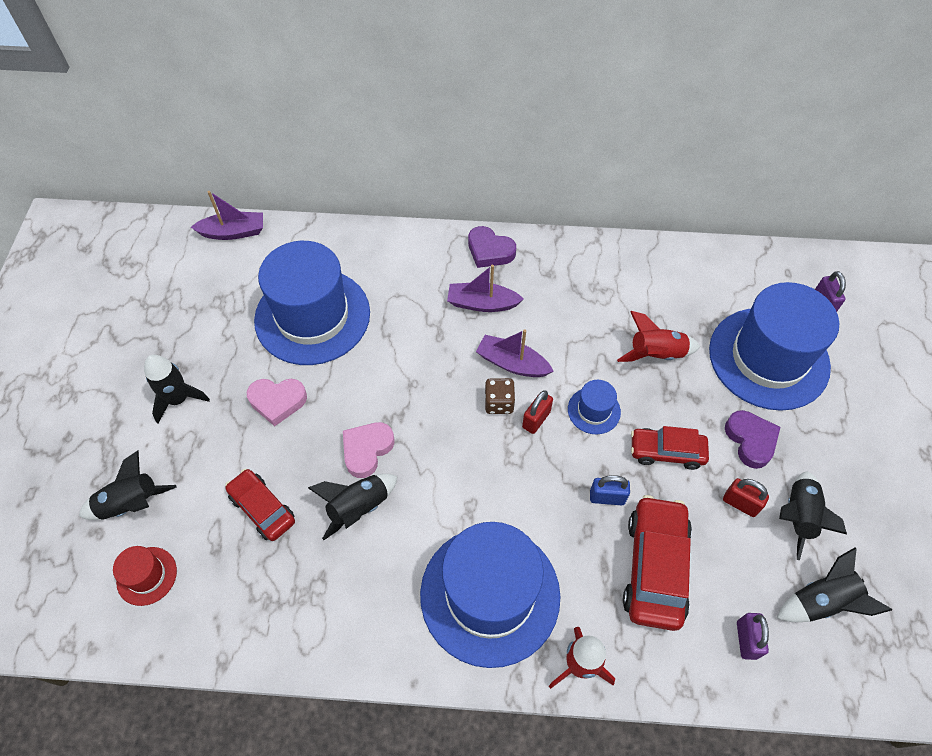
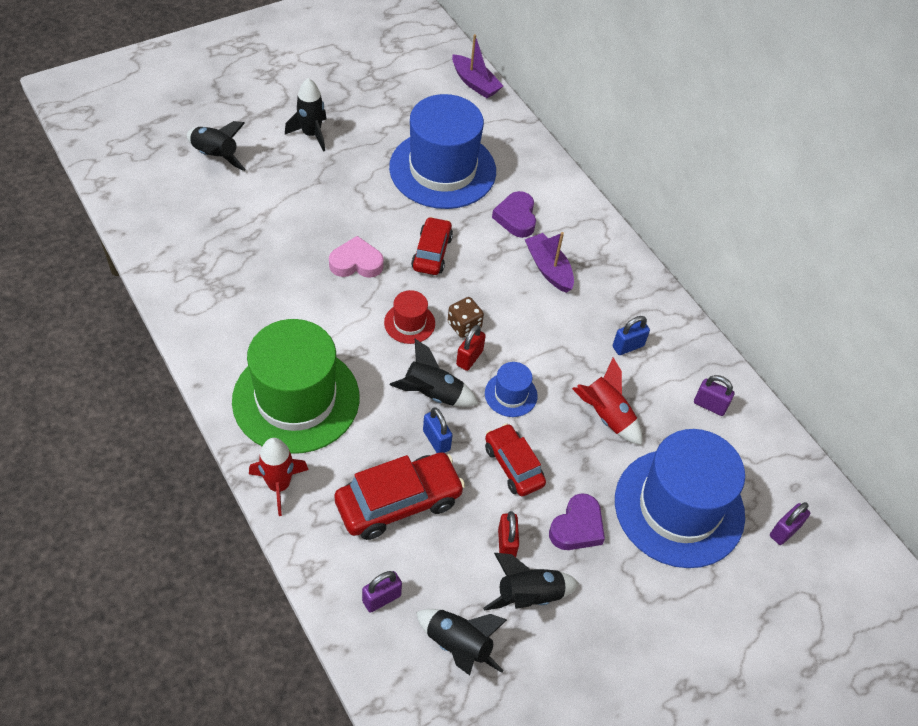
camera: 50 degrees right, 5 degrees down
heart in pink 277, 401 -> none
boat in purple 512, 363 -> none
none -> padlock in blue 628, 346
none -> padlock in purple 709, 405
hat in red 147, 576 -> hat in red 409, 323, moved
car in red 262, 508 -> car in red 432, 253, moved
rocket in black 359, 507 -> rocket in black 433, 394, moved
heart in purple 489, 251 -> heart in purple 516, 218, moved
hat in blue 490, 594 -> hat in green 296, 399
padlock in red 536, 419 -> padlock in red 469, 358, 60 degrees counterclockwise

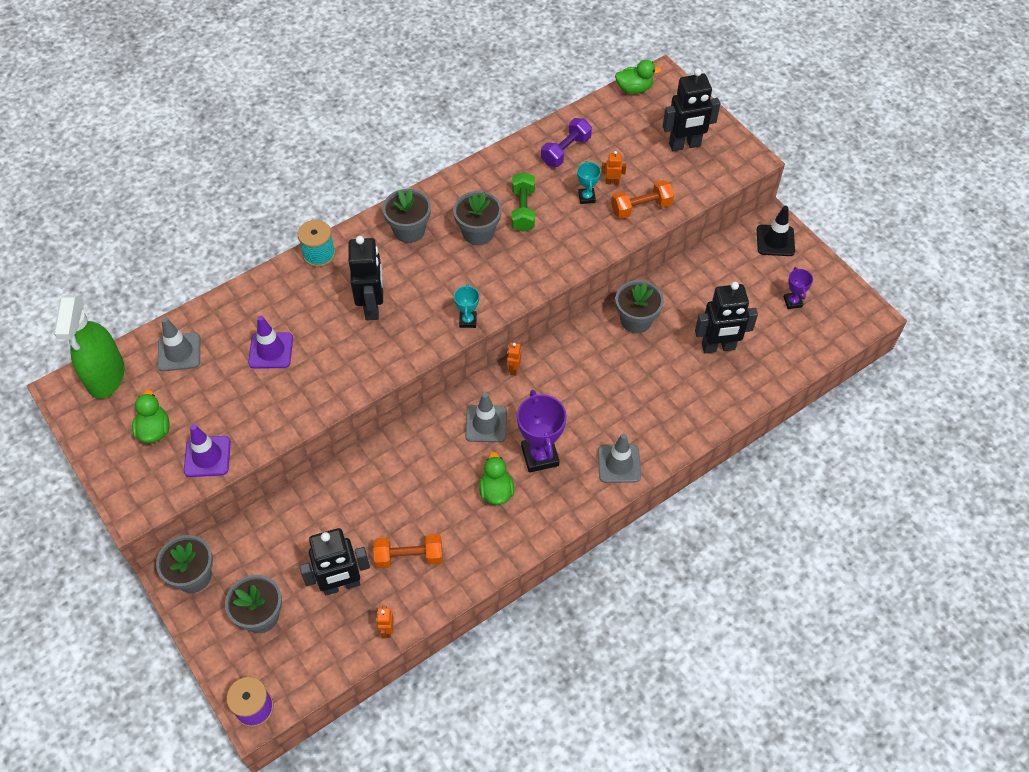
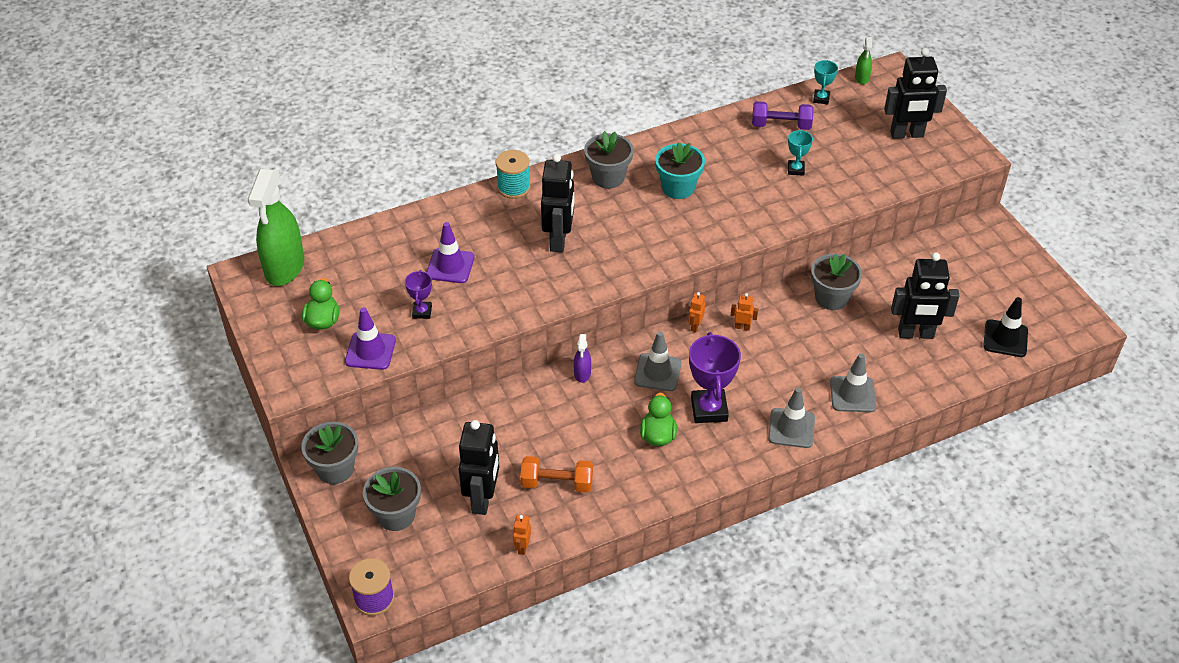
camera: 10 degrees right, 10 degrees down
dumbbell in green 523, 210 -> none
dumbbell in orange 641, 208 -> none
none -> spray bottle in purple 582, 373
traffic cone in grey 179, 352 -> traffic cone in grey 852, 394, moved
trophy in turquoise 468, 321 -> trophy in turquoise 821, 99, moved
robot in orange 612, 182 -> robot in orange 742, 327, moved
traffic cone in black 775, 241 -> traffic cone in black 1005, 338, moved
trophy in purple 792, 302 -> trophy in purple 422, 312, moved
duck in green 634, 89 -> spray bottle in green 862, 78
flower pot in grey 478, 233 -> flower pot in turquoise 678, 188
robot in black 341, 585 -> robot in black 483, 499, 75 degrees counterclockwise
dumbbell in purple 565, 151 -> dumbbell in purple 781, 125, 45 degrees clockwise

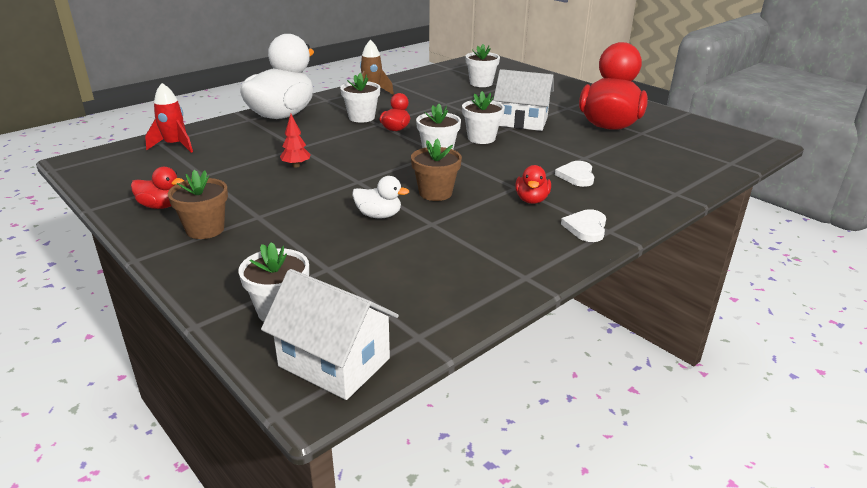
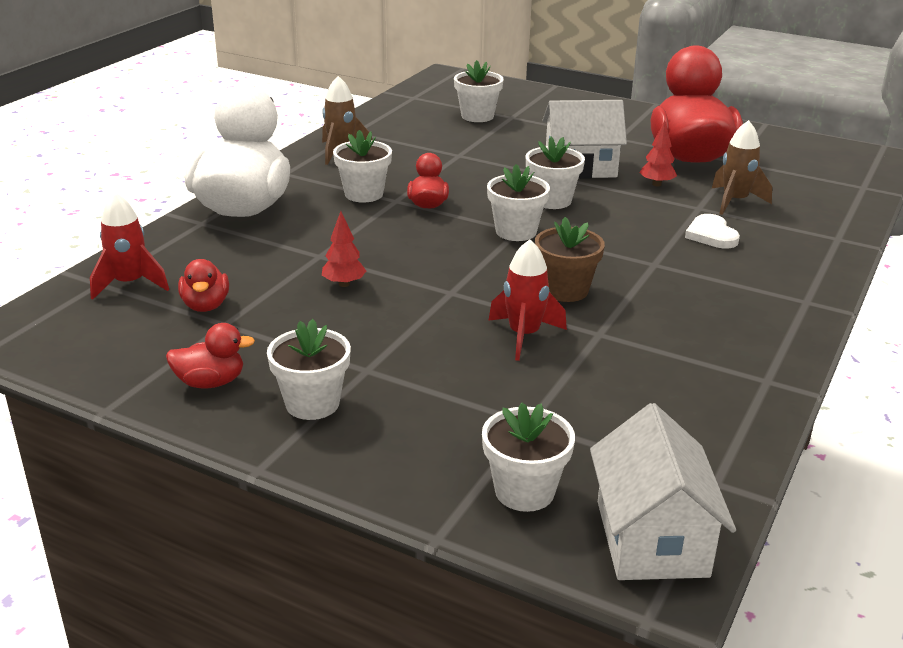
camera: 20 degrees left, 0 degrees up
heart in white 586, 228 -> none
none -> tree in red 656, 184
none -> rocket in brown 734, 201
duck in red 531, 200 -> duck in red 206, 305, moved
duck in white 379, 215 -> rocket in red 524, 336
flower pot in brown 205, 229 -> flower pot in white 312, 403
house in white 334, 362 -> house in white 652, 538, 75 degrees clockwise

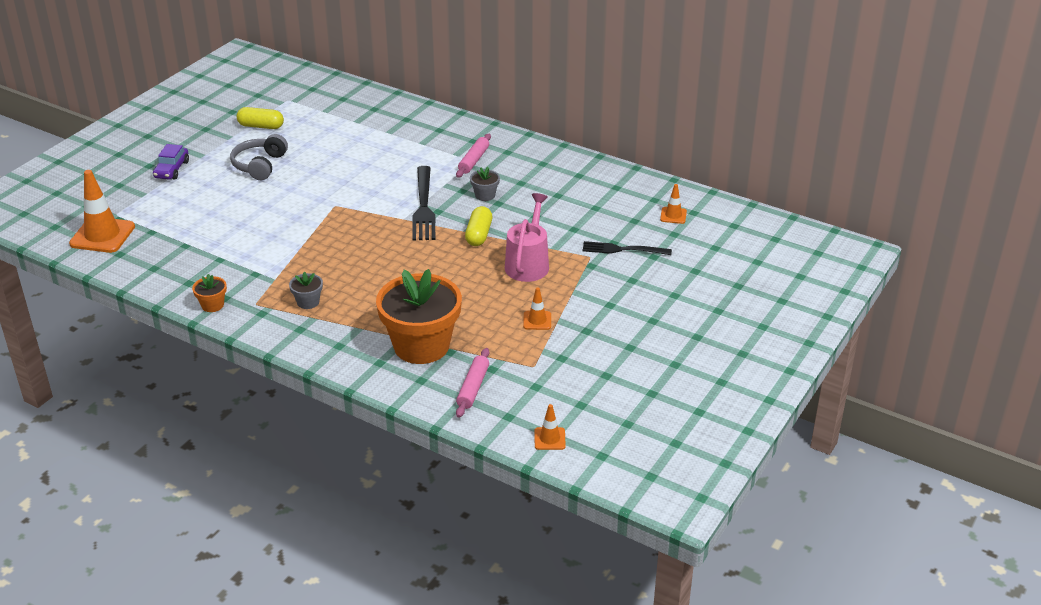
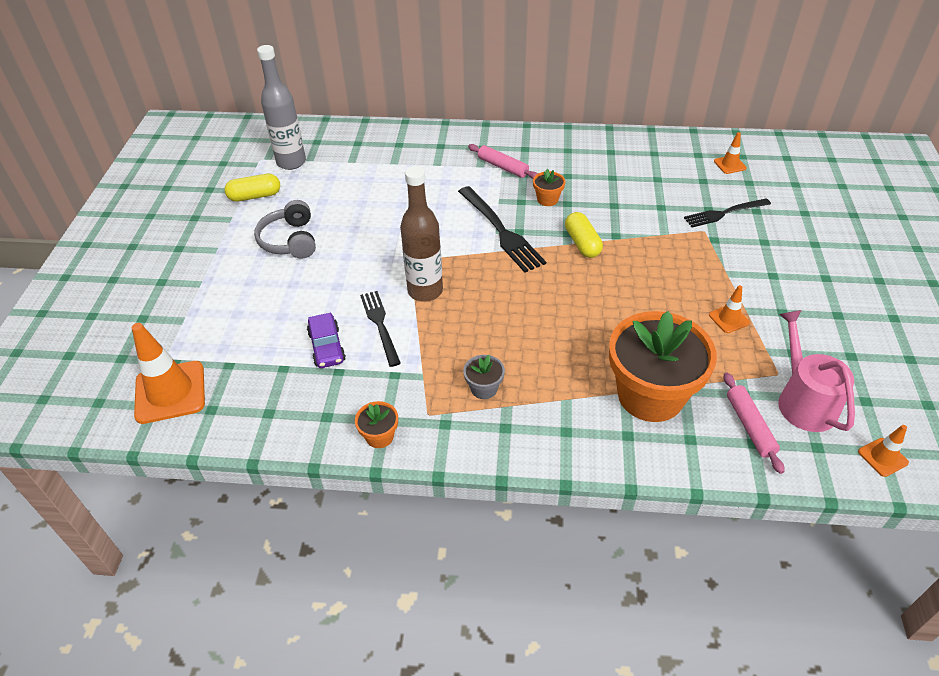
camera: 25 degrees left, 10 degrees up
none -> bottle in grey 291, 162
none -> fork in black 380, 324
none -> bottle in brown 425, 291
car in purple 172, 169 -> car in purple 327, 347, moved
watering can in pink 528, 264 -> watering can in pink 803, 401, moved
flower pot in grey 485, 195 -> flower pot in orange 547, 199
rolling pin in pink 474, 160 -> rolling pin in pink 503, 167, 45 degrees counterclockwise

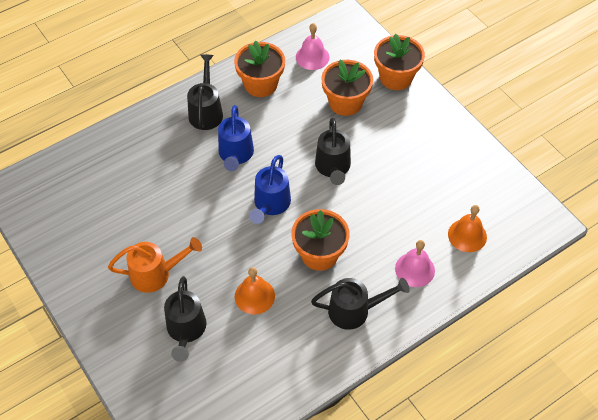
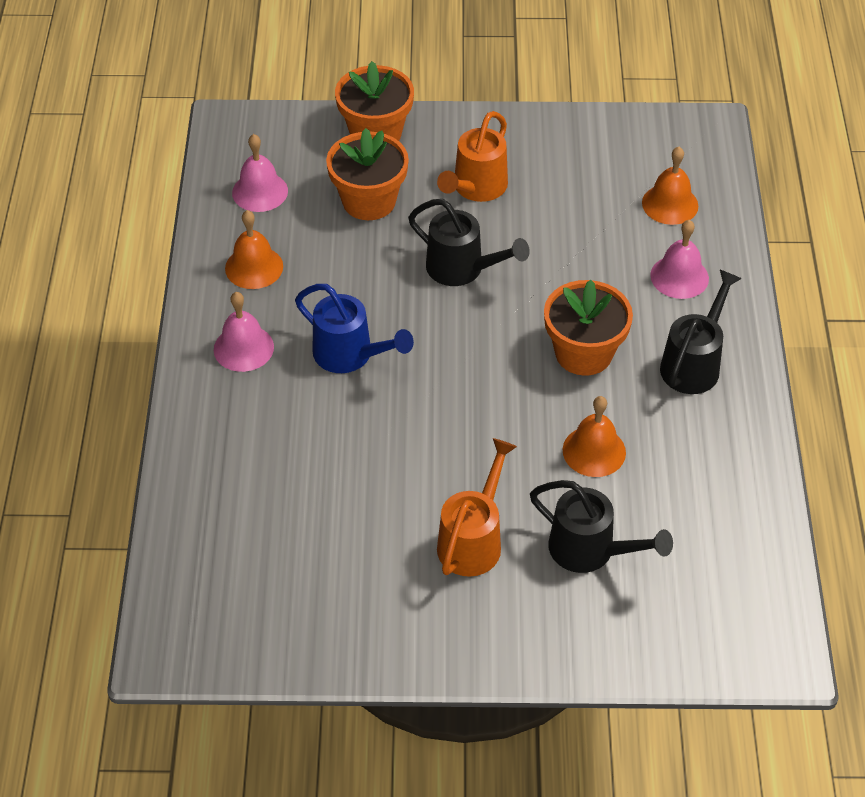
camera: 55 degrees left, 5 degrees down
watering can in blue 270, 205 -> none
none -> watering can in orange 476, 188
watering can in black 206, 111 -> bell in pink 243, 348
flower pot in orange 261, 84 -> bell in orange 254, 267

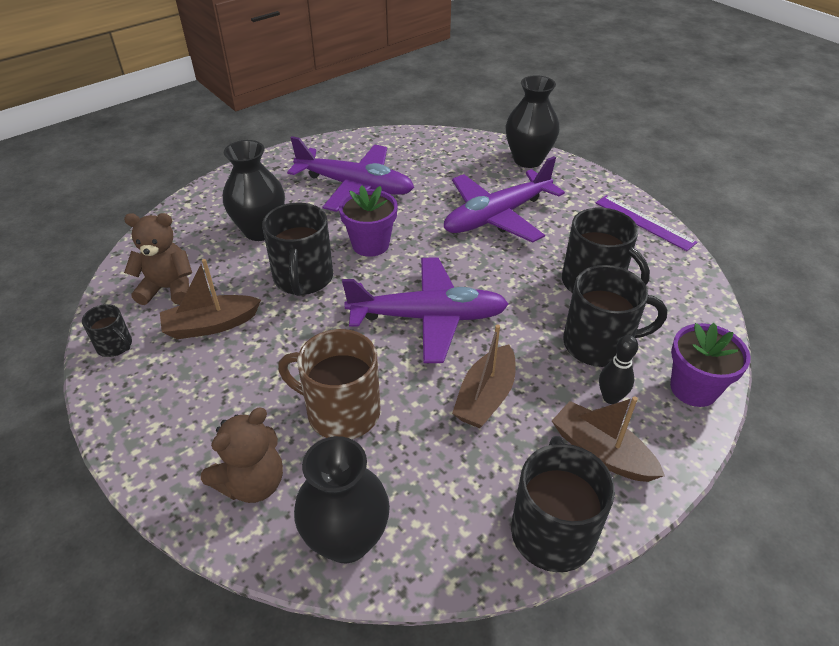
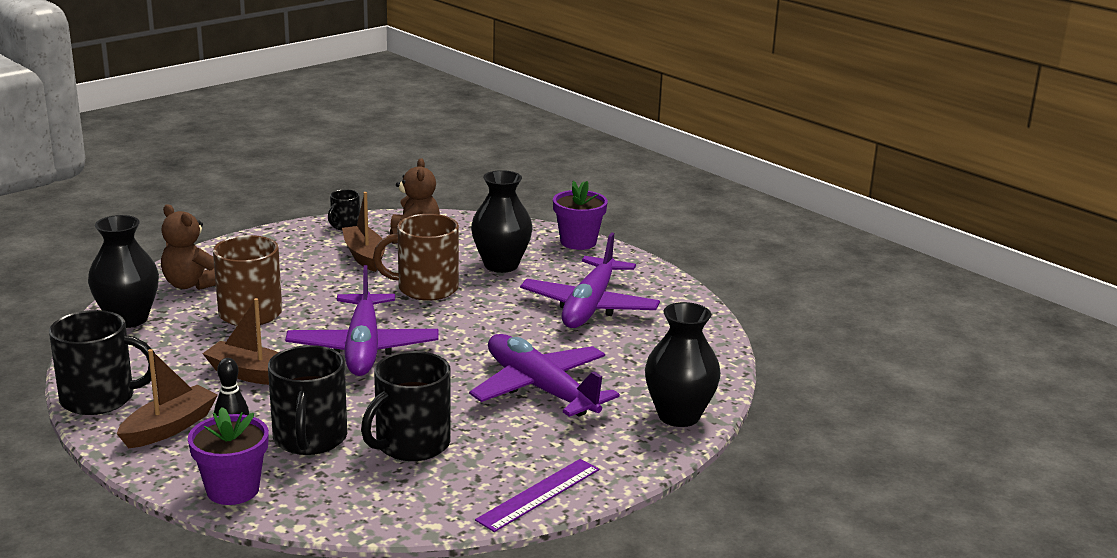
camera: 85 degrees right, 20 degrees down
flower pot in purple 370, 244 -> flower pot in purple 578, 242, moved
mug in black 303, 278 -> mug in brown 426, 288

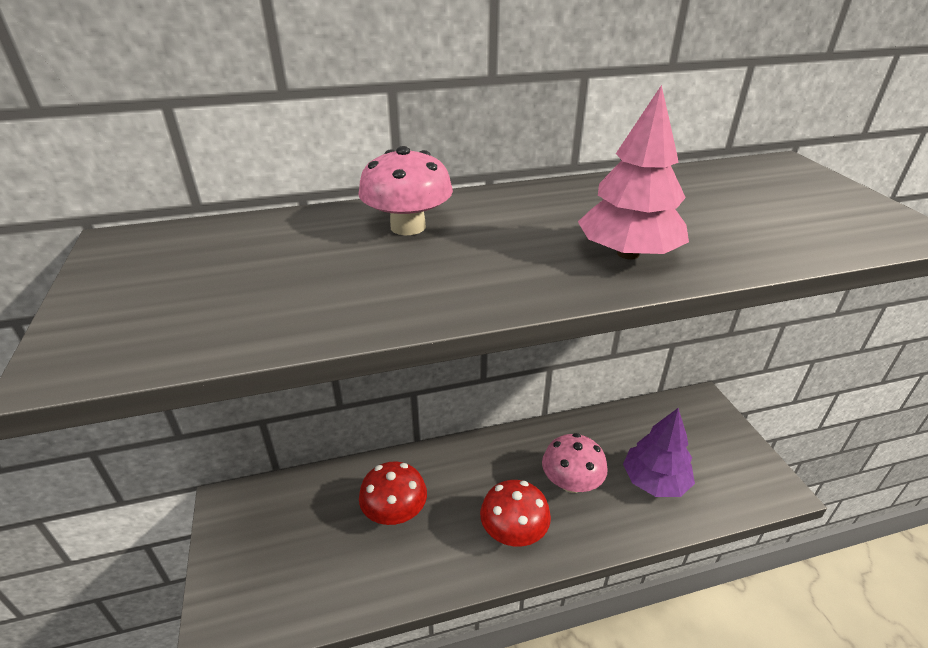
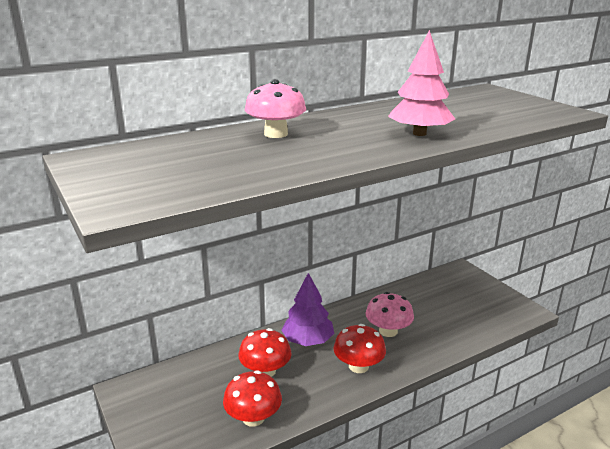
camera: 15 degrees left, 10 degrees down
none -> mushroom in red 253, 417
tree in purple 654, 481 -> tree in purple 308, 340, moved

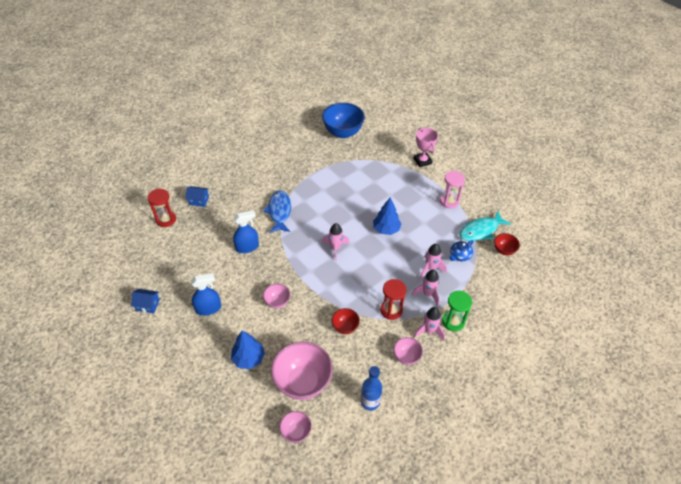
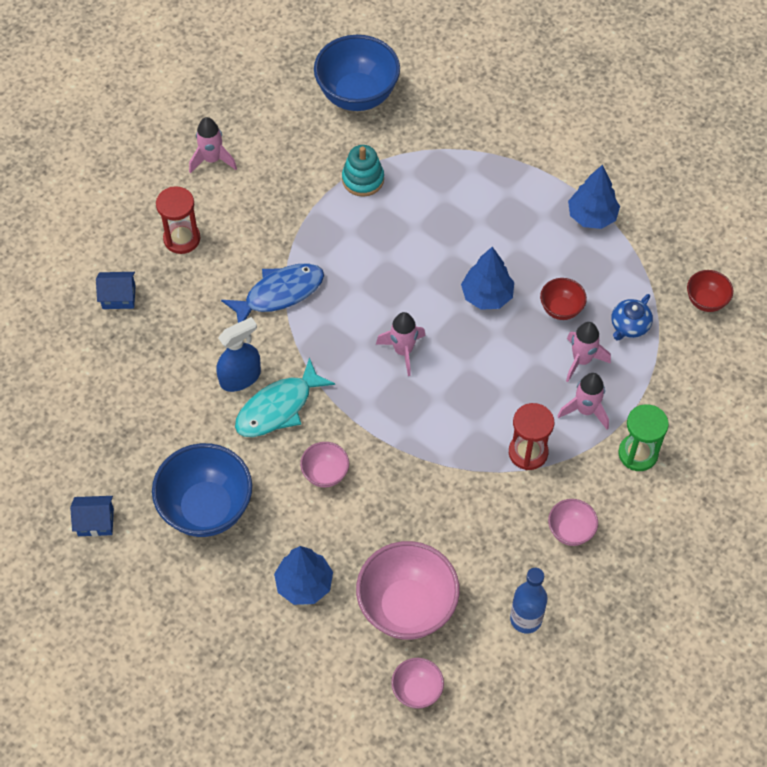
camera: 10 degrees left, 10 degrees up
trophy in pink 422, 161 -> none
none -> stacking toy in turquoise 363, 179
hourglass in red 166, 219 -> hourglass in red 182, 239, moved
bowl in red 345, 327 -> bowl in red 561, 309, moved
rocket in pink 429, 331 -> rocket in pink 212, 160, moved
fish in turquoise 480, 230 -> fish in turquoise 278, 408, moved
spray bottle in blue 208, 308 -> bowl in blue 206, 508
hourglass in pink 449, 201 -> tree in blue 592, 216
fish in blue 279, 211 -> fish in blue 279, 293, 75 degrees clockwise

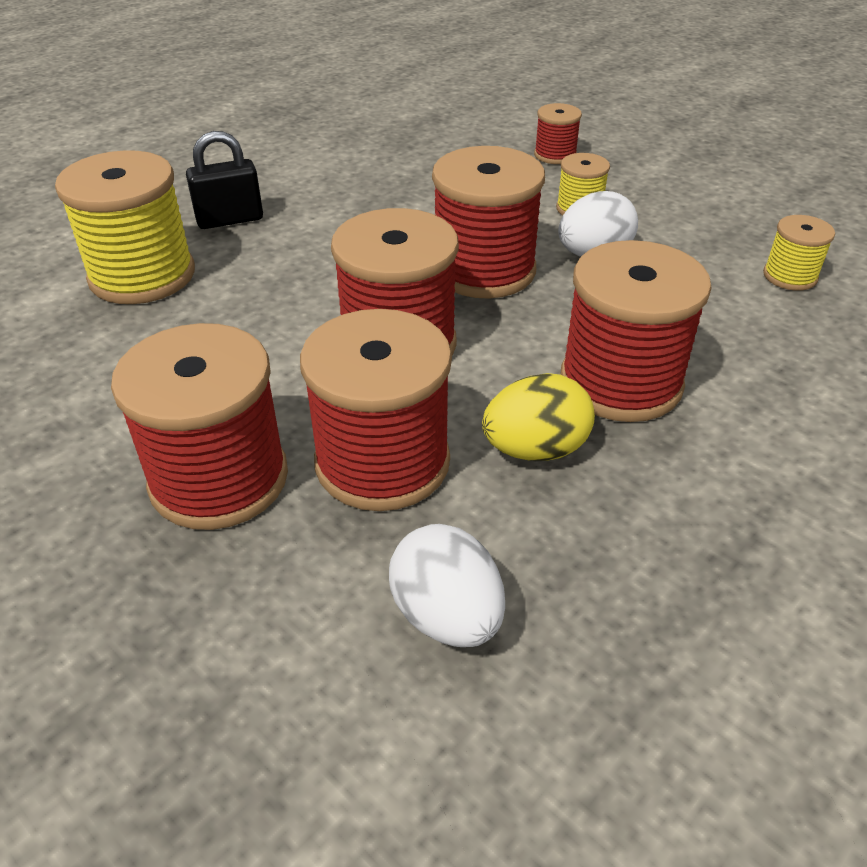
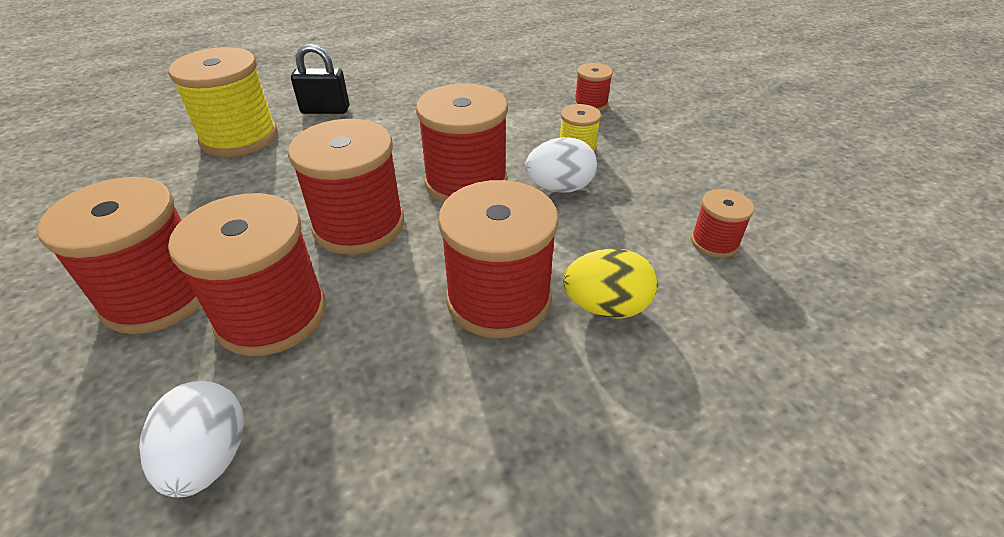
camera: 20 degrees right, 0 degrees up
egg in yellow 535, 449 -> egg in yellow 606, 307, moved
spool in yellow 790, 276 -> spool in red 714, 242

